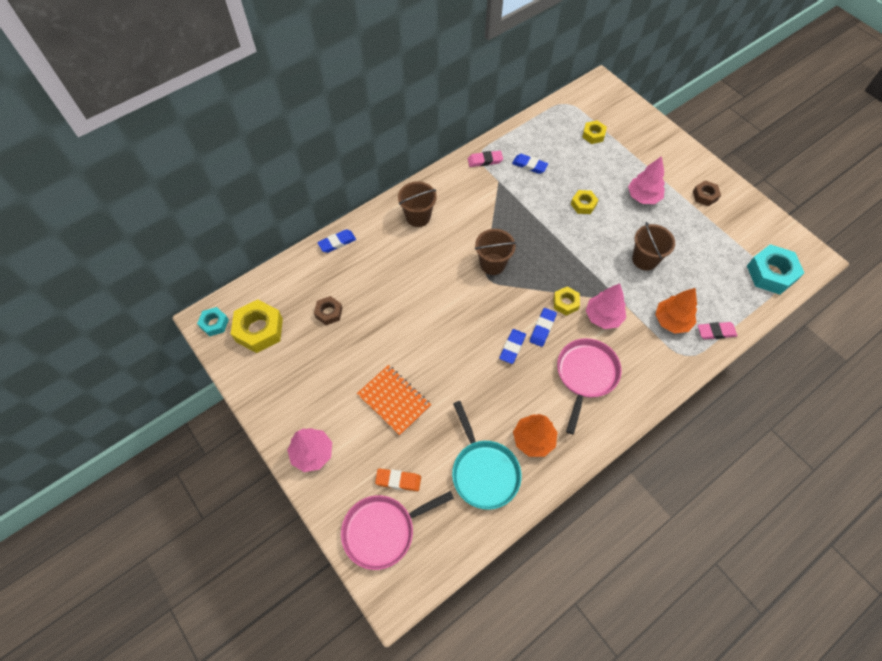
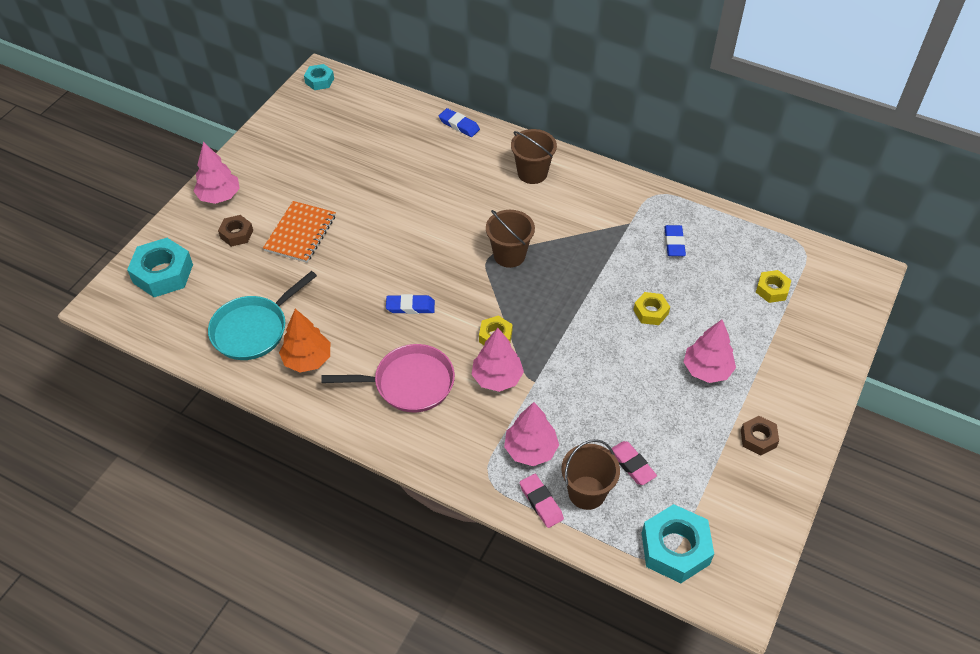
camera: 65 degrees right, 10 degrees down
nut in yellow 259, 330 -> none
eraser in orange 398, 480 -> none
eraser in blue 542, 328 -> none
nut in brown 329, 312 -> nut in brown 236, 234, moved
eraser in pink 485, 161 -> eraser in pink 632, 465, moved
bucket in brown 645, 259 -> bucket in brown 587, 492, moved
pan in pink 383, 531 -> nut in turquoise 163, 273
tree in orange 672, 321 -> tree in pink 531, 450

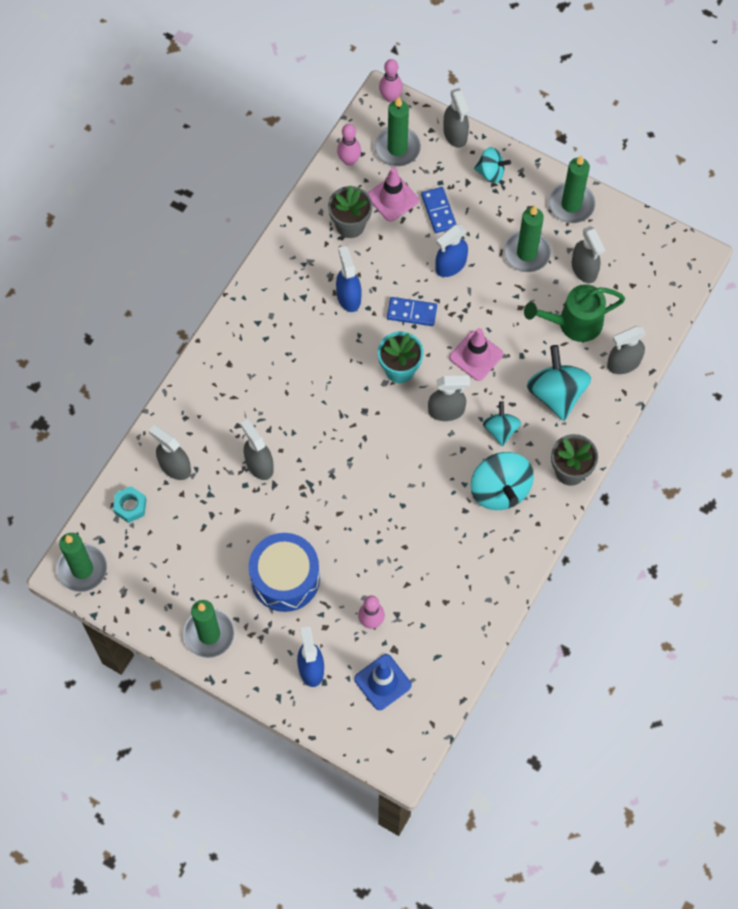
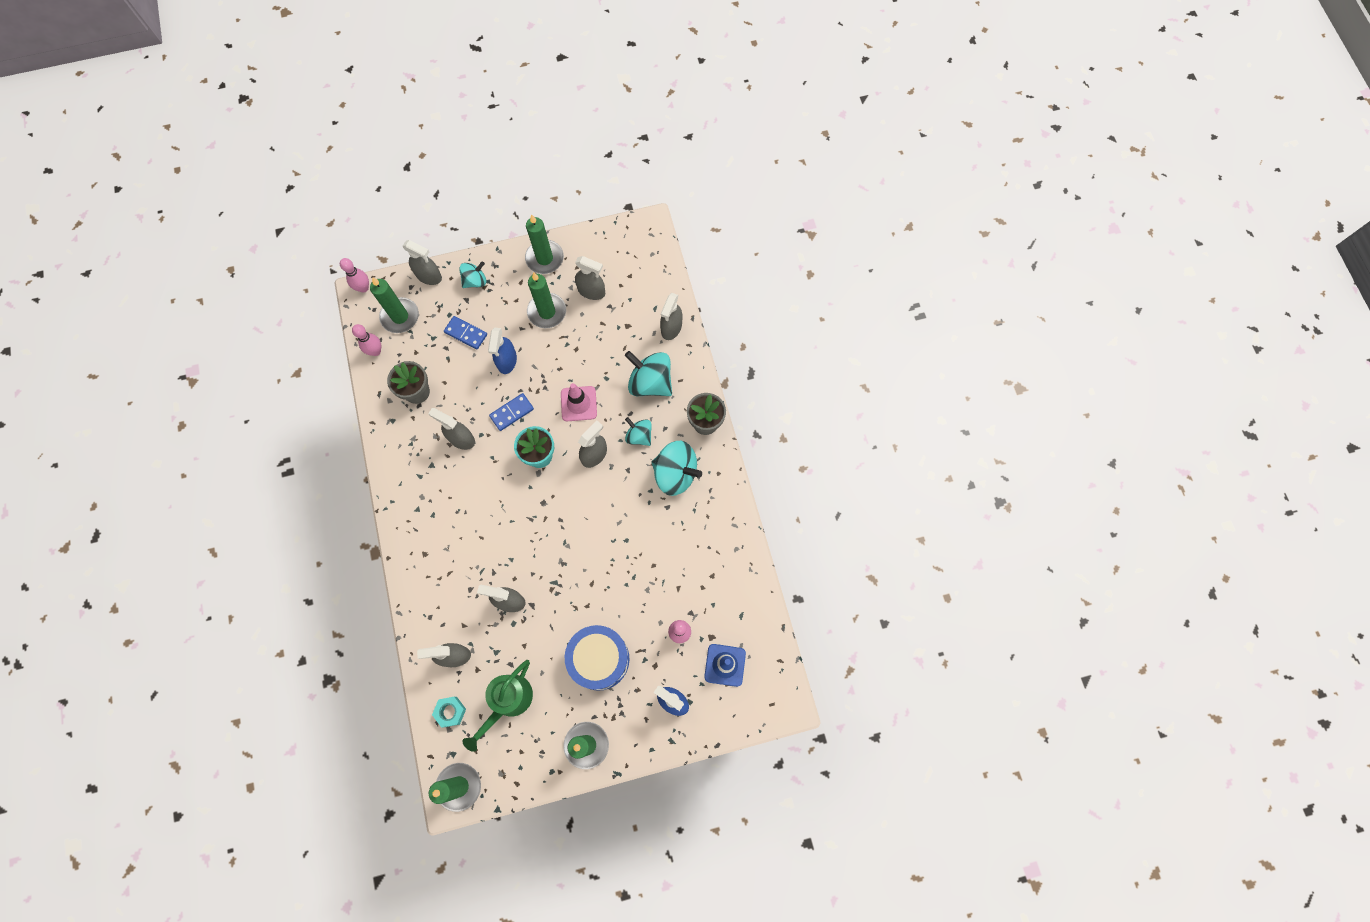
camera: 45 degrees left, 5 degrees up
traffic cone in pink 392, 198 -> none
watering can in green 573, 323 -> watering can in green 508, 702, moved
spray bottle in blue 348, 297 -> spray bottle in grey 461, 439

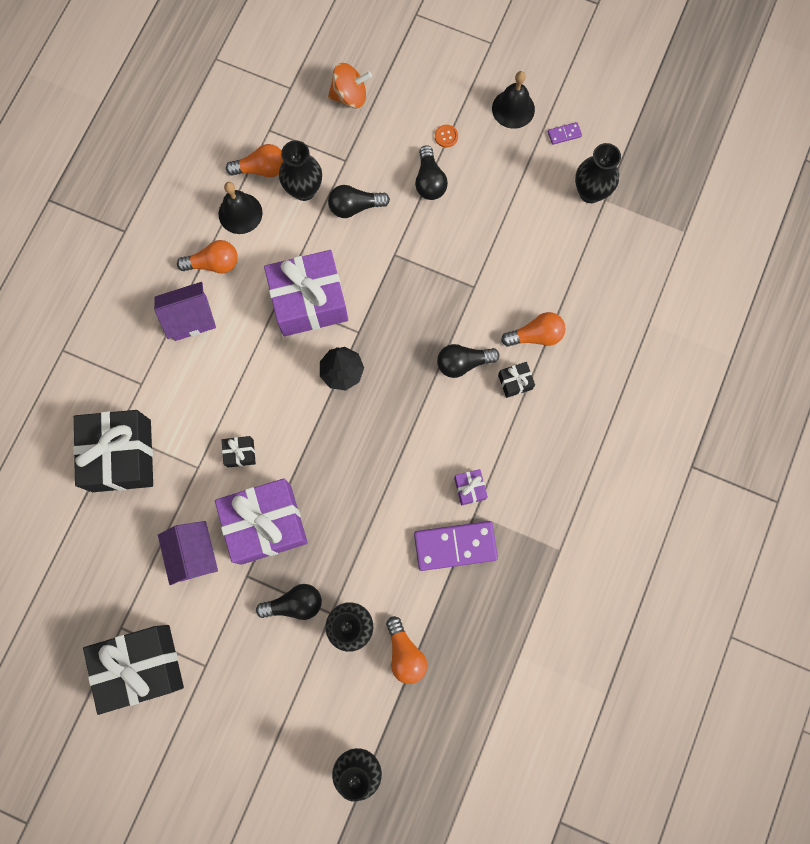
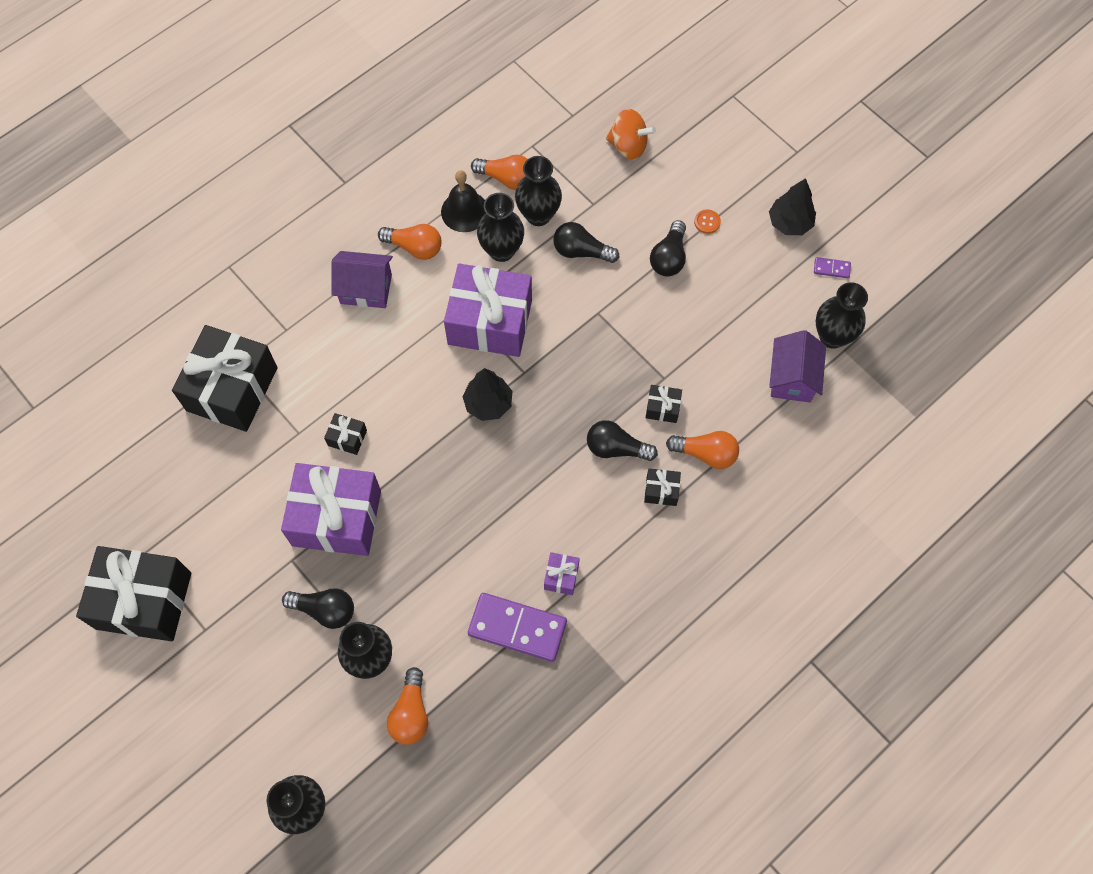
camera: 25 degrees right, 10 degrees down
none -> vase in black 501, 250
none -> gift in black 662, 408
house in purple 194, 554 -> house in purple 792, 378, moved
bell in black 513, 109 -> tree in black 789, 223

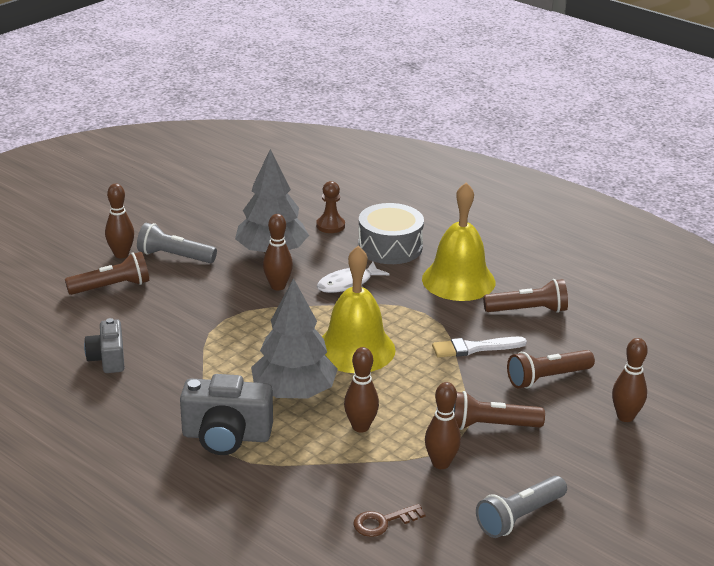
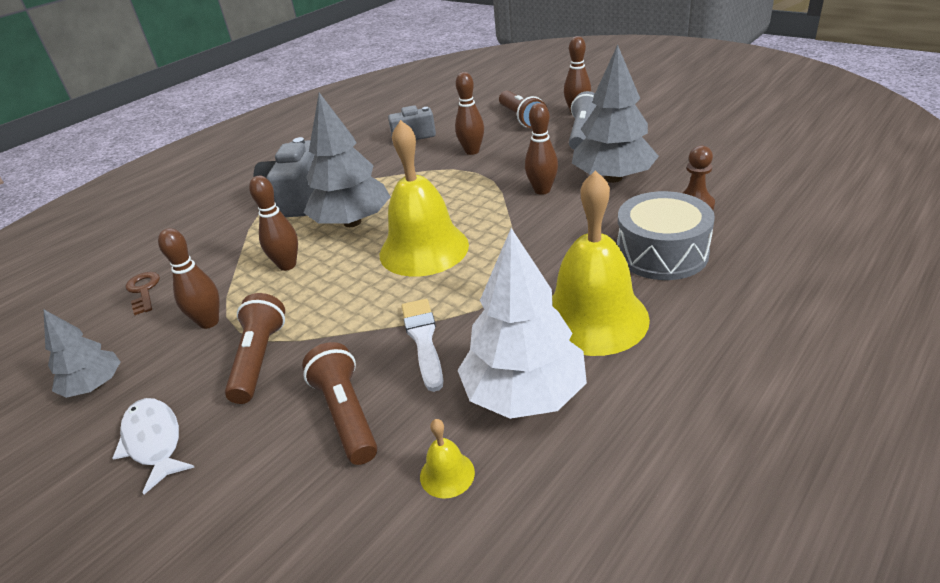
camera: 95 degrees right, 5 degrees up
none -> bell in yellow 447, 474
fish in white 348, 284 -> fish in white 154, 441, moved
bowling pin in brown 625, 416 -> bowling pin in brown 472, 151, moved
flashlight in grey 519, 517 -> tree in grey 94, 386
flashlight in brown 528, 310 -> tree in white 524, 393

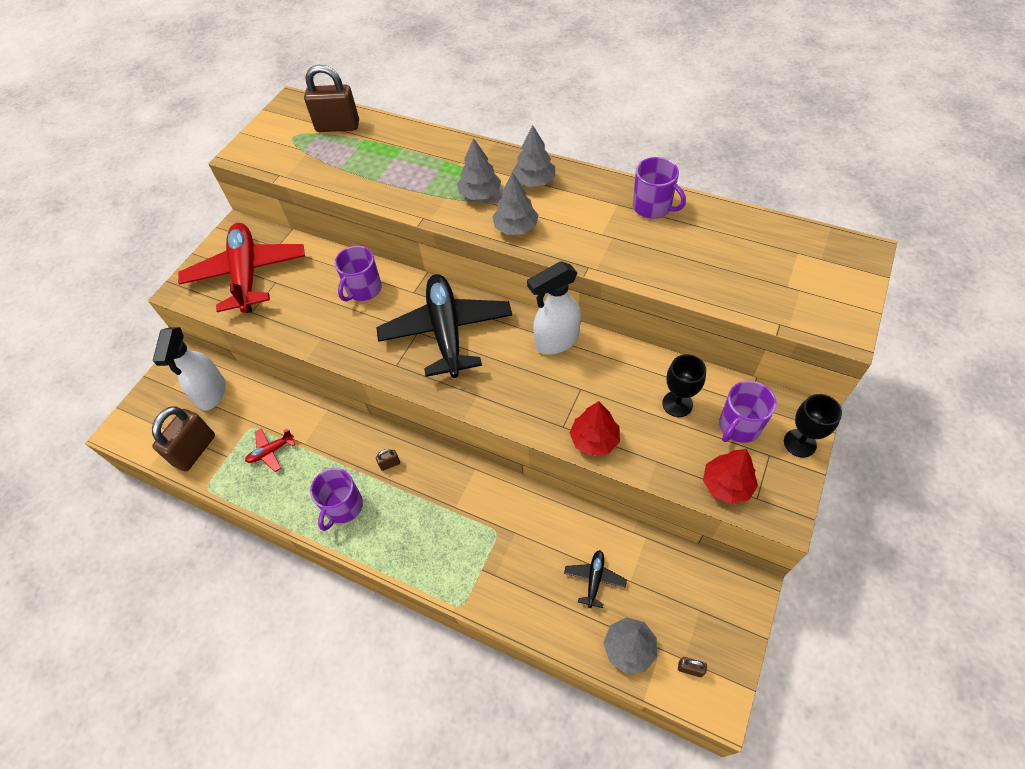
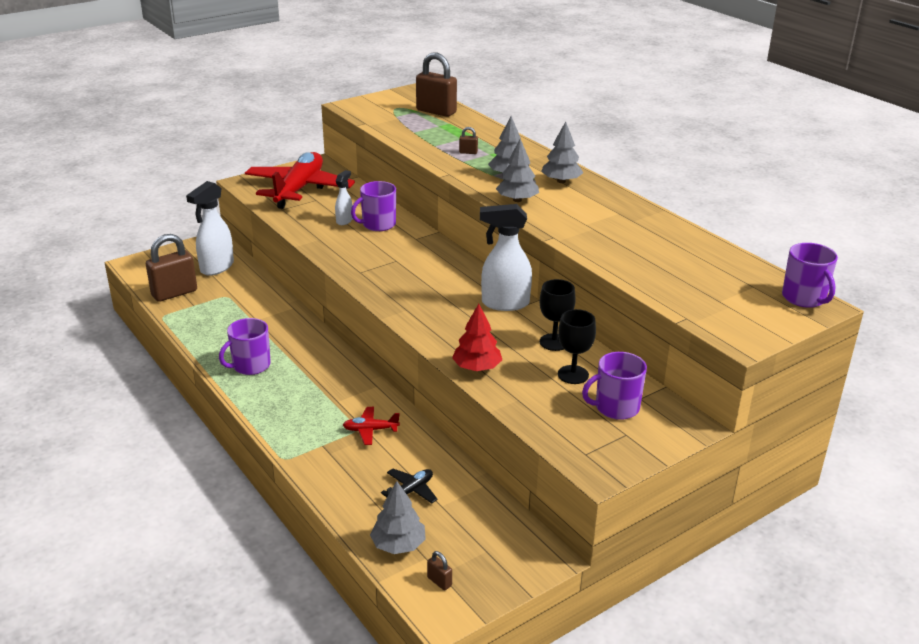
camera: 25 degrees right, 25 degrees down
plane in black 446, 332 -> none
tree in red 726, 484 -> none
none -> spray bottle in white 344, 220
plane in red 271, 451 -> plane in red 370, 430, moved
padlock in brown 390, 464 -> padlock in brown 468, 152, moved
mug in purple 652, 207 -> mug in purple 804, 298, moved
goblet in black 800, 443 -> goblet in black 554, 342, moved

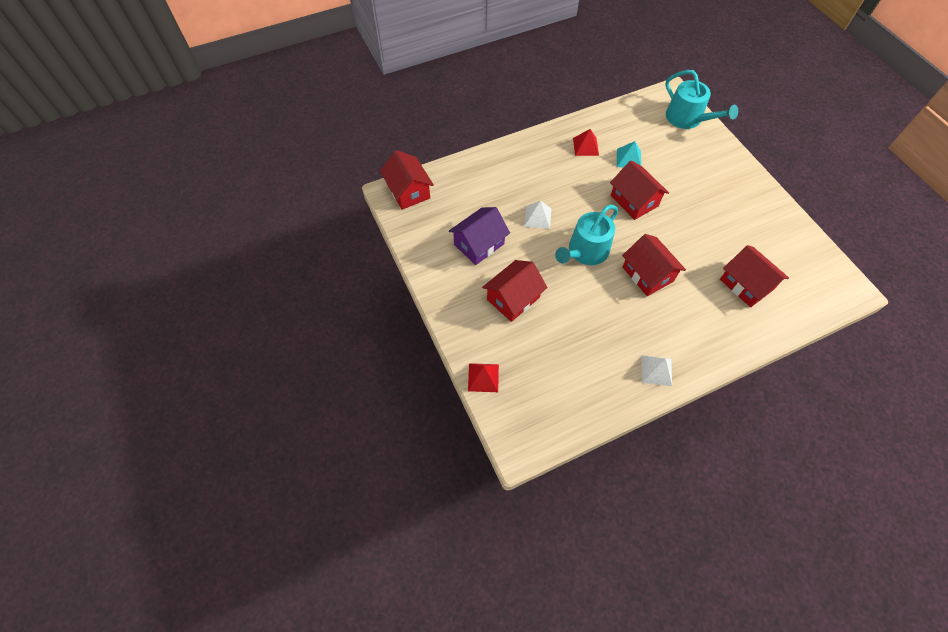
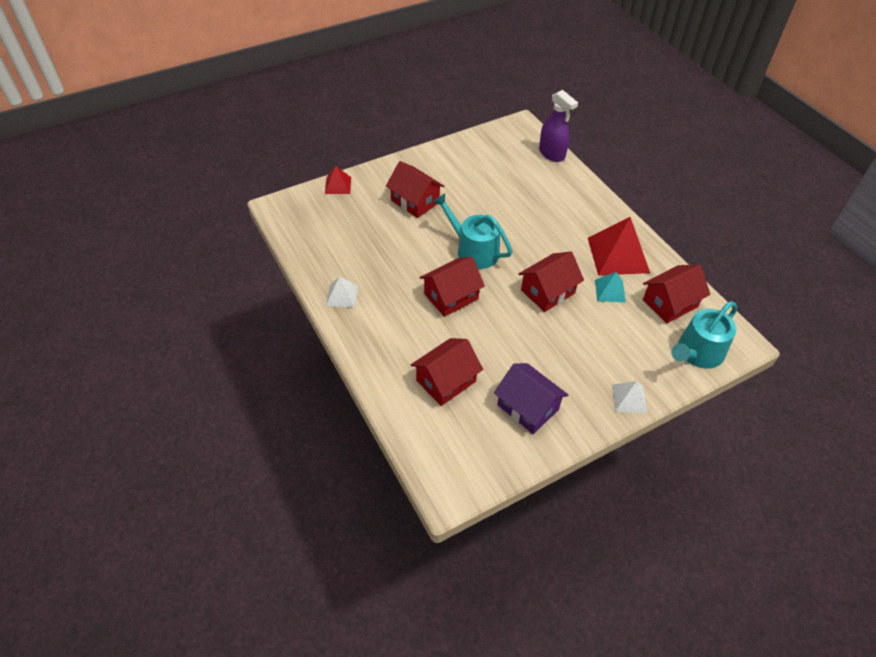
camera: 85 degrees right, 10 degrees down
none -> spray bottle in purple 552, 154
house in red 408, 191 -> house in red 670, 303, moved
house in purple 479, 244 -> house in purple 527, 407, moved
pyramid in white 537, 217 -> pyramid in white 629, 398, moved
pyramid in red 585, 146 -> pyramid in red 618, 255, x1.91

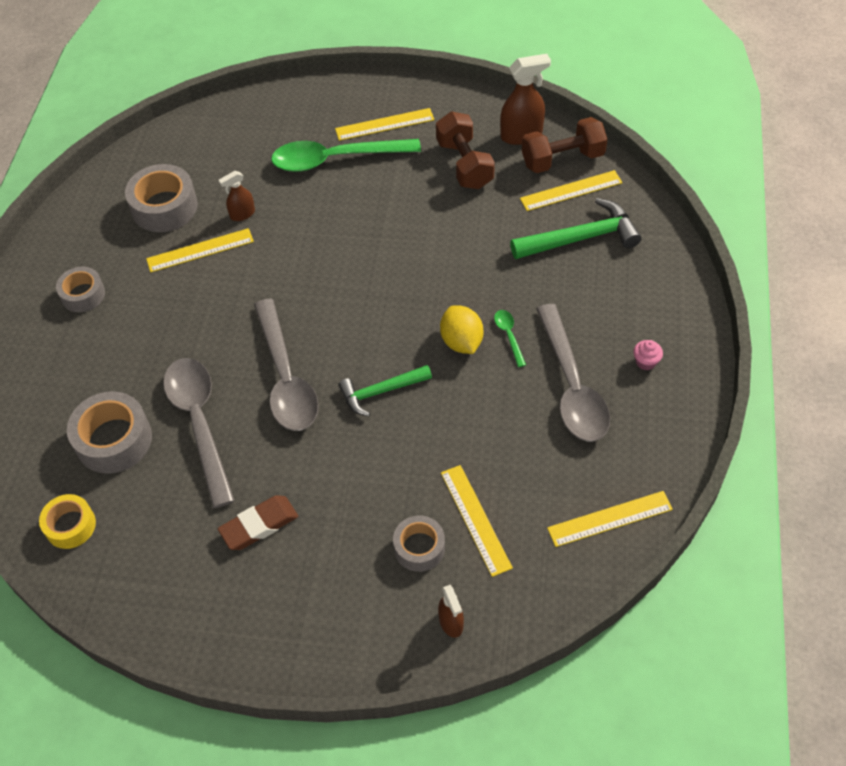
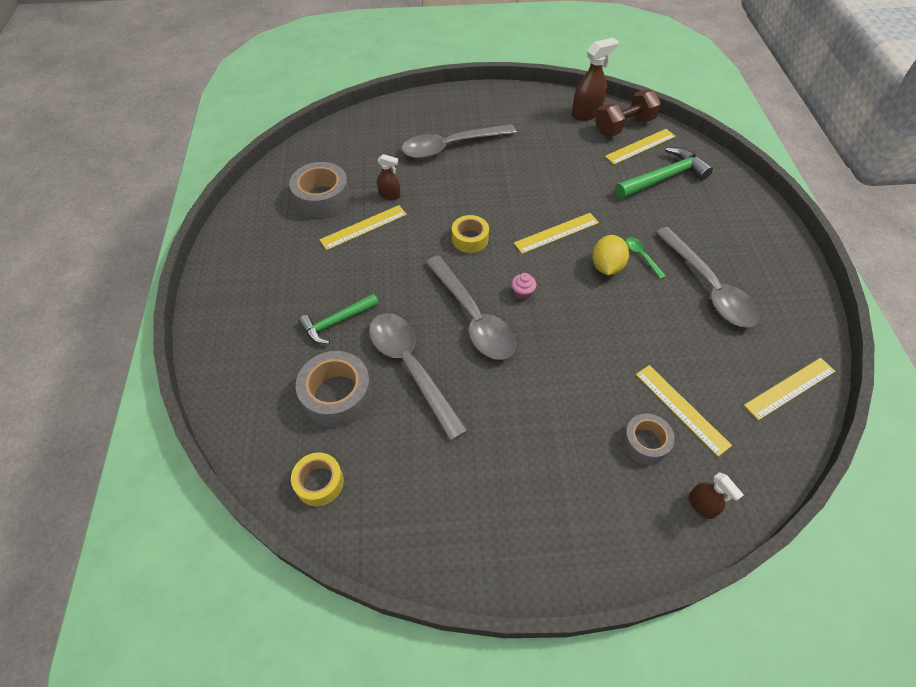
camera: 15 degrees left, 0 degrees up
tape in grey 83, 295 -> none
eraser in brown 259, 525 -> none
dumbbell in brown 464, 164 -> none
none -> tape in yellow 470, 239
ruler in yellow 384, 124 -> ruler in yellow 556, 233, moved
hammer in green 381, 392 -> hammer in green 336, 322, moved
cupcake in pink 645, 362 -> cupcake in pink 522, 293, moved
spoon in green 335, 159 -> spoon in grey 450, 147
spray bottle in brown 242, 214 -> spray bottle in brown 390, 195, 120 degrees counterclockwise
lemon in yellow 461, 342 -> lemon in yellow 606, 266, 45 degrees clockwise

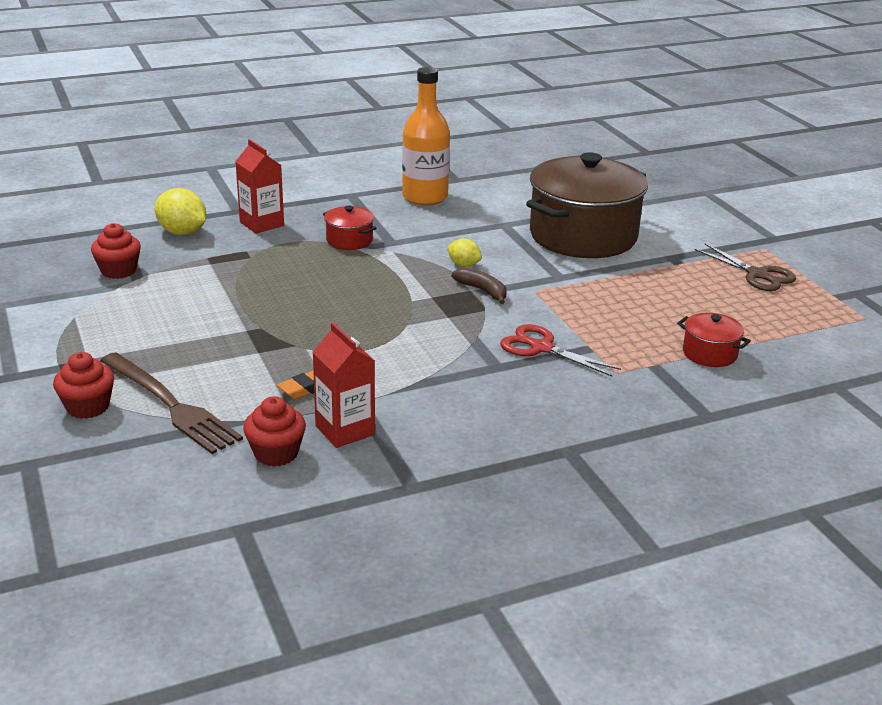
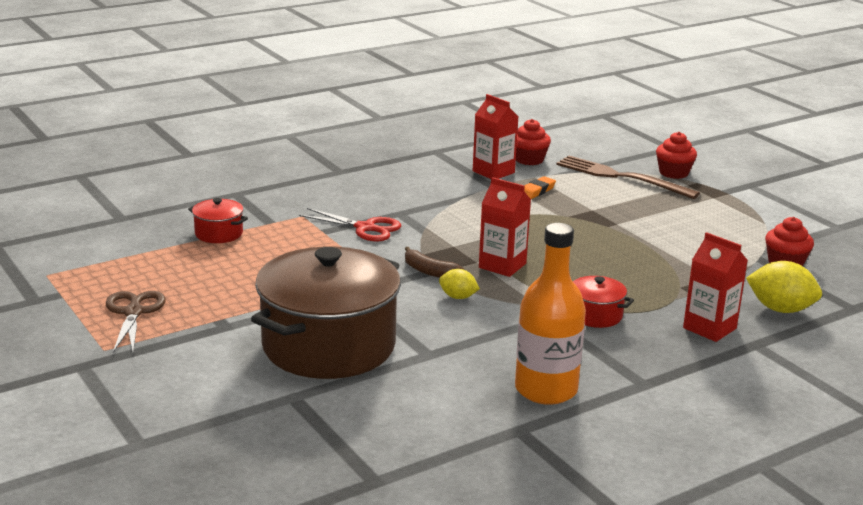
camera: 170 degrees right, 5 degrees down
none -> carton in red 502, 265
scissors in brown 757, 275 -> scissors in brown 133, 312, 45 degrees clockwise

